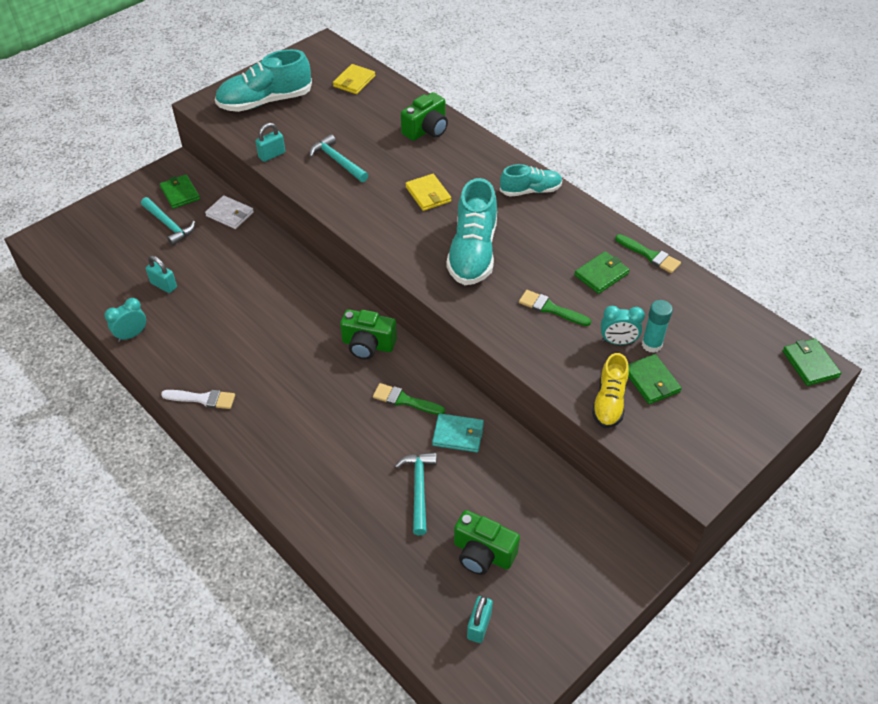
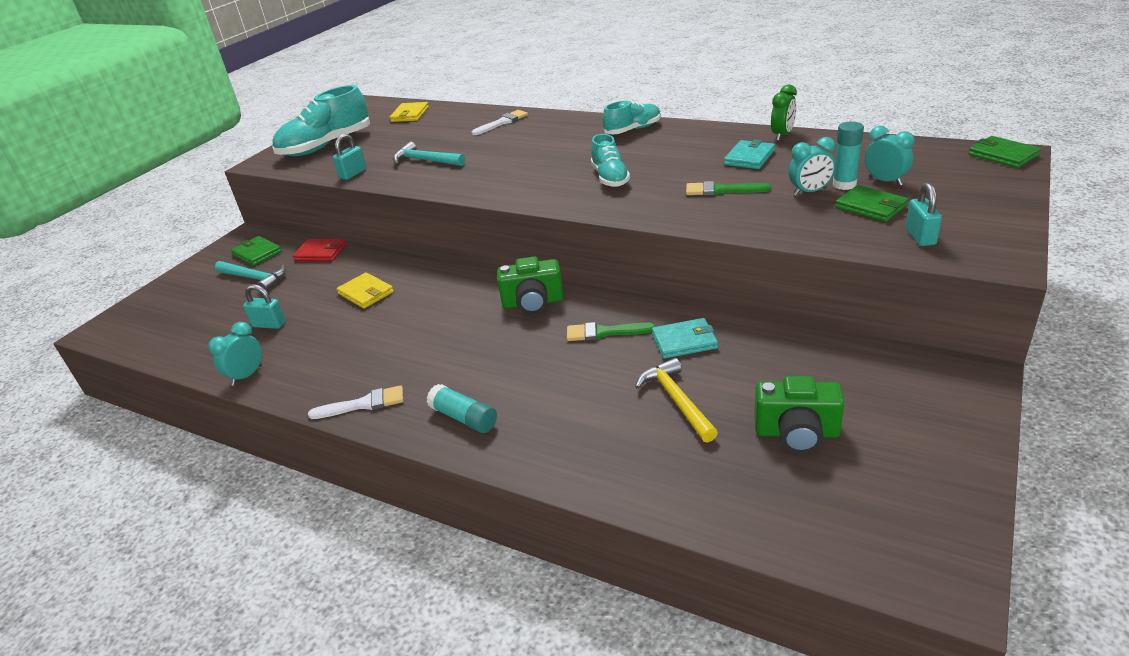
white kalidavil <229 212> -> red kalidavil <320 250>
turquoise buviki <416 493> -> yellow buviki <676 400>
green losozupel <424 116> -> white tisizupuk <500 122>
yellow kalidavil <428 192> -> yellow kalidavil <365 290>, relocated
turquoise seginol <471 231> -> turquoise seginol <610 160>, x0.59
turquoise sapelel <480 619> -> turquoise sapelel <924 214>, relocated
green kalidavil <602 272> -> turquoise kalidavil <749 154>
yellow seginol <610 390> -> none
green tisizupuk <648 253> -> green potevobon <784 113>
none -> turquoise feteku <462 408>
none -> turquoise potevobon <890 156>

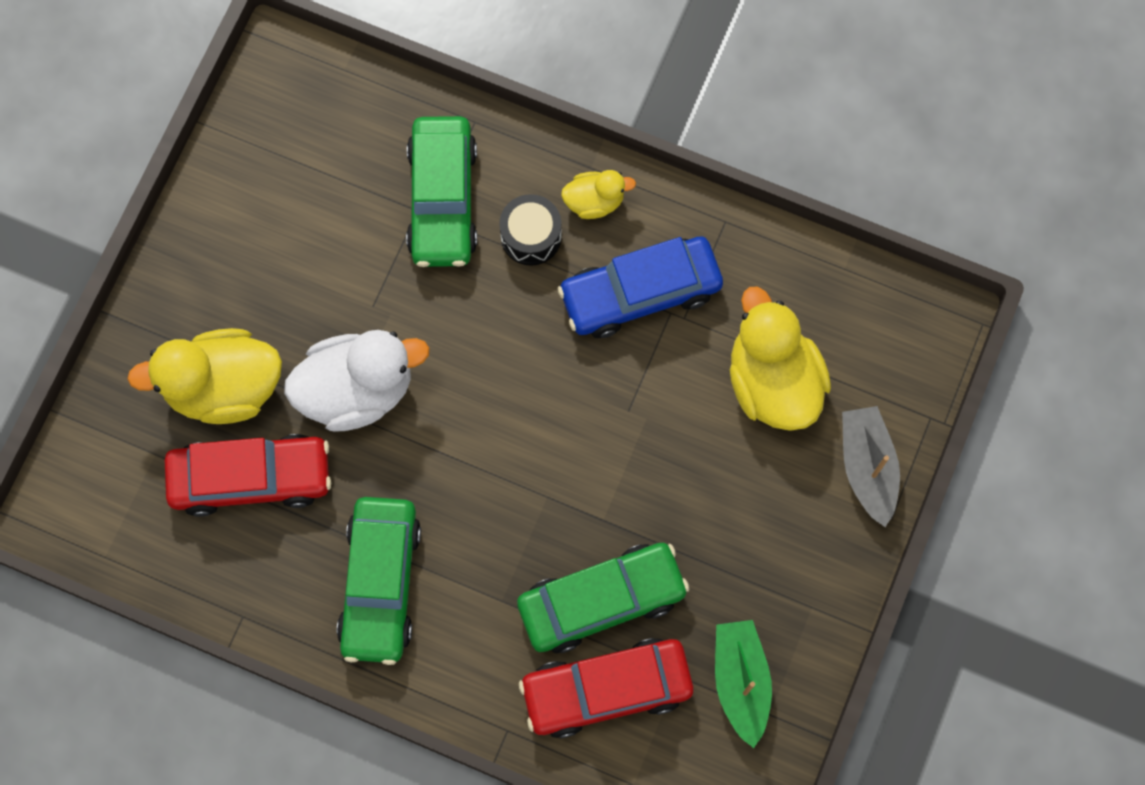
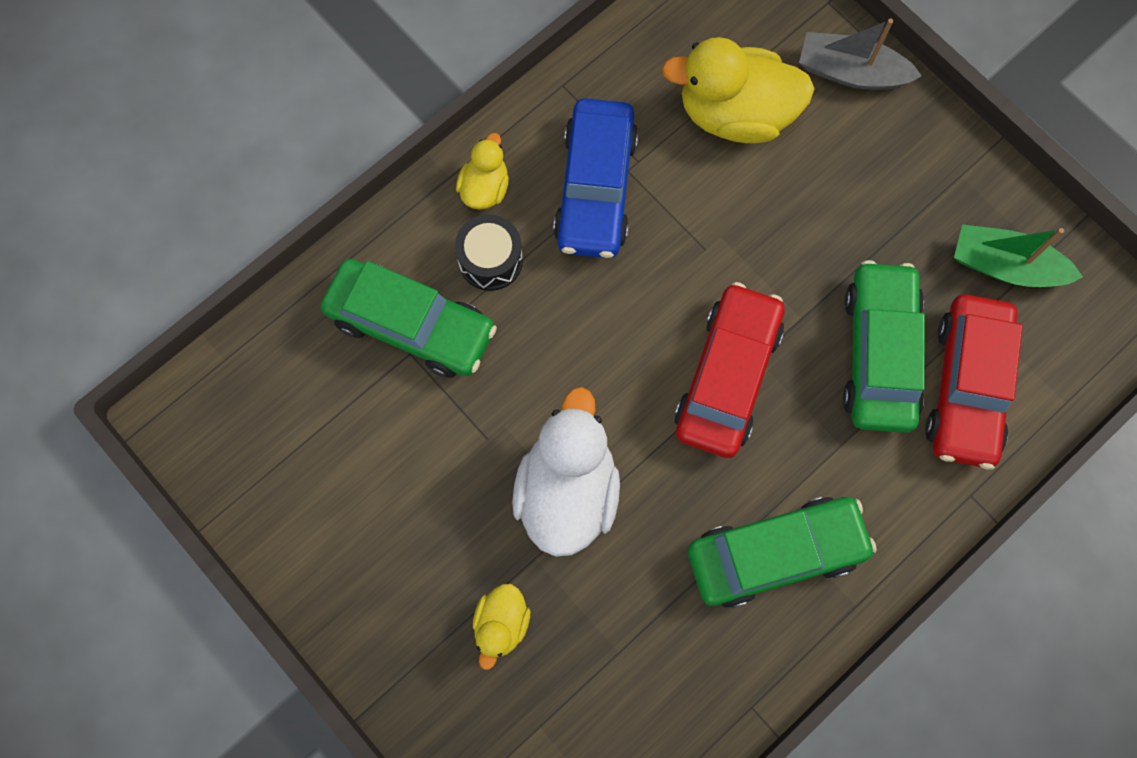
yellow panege <204 376> -> yellow panege <501 627>, x0.52
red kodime <248 475> -> red kodime <729 370>, relocated
green kodime <379 581> -> green kodime <782 552>, 45 degrees counterclockwise

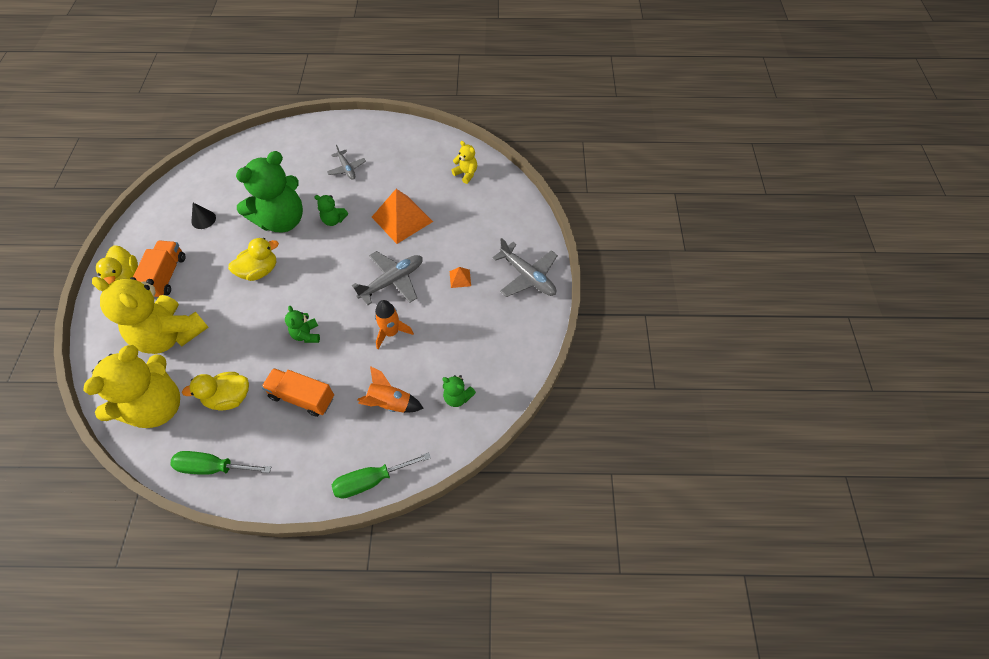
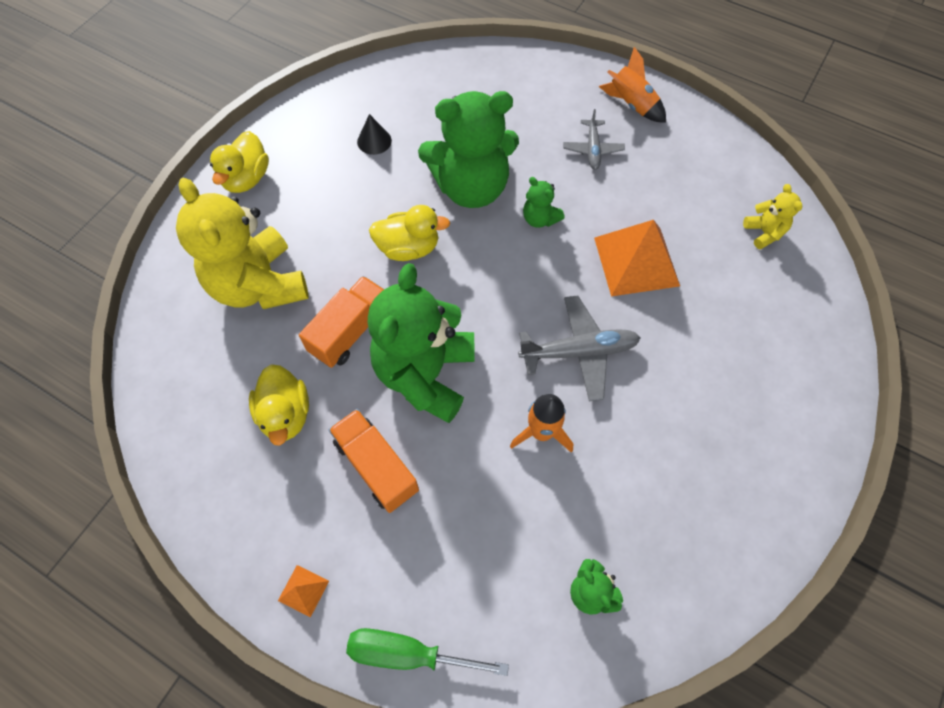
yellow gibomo <131 386> -> none
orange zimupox <159 269> -> orange zimupox <341 322>, relocated
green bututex <220 463> -> none
yellow panege <215 391> -> yellow panege <279 405>, 120 degrees counterclockwise
green gibomo <302 324> -> green gibomo <421 343>, x2.29
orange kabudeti <390 389> -> orange kabudeti <632 85>, relocated
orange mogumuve <460 277> -> orange mogumuve <303 591>, relocated
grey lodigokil <525 267> -> none

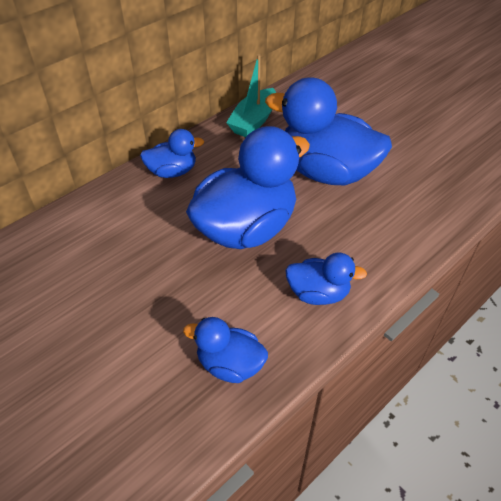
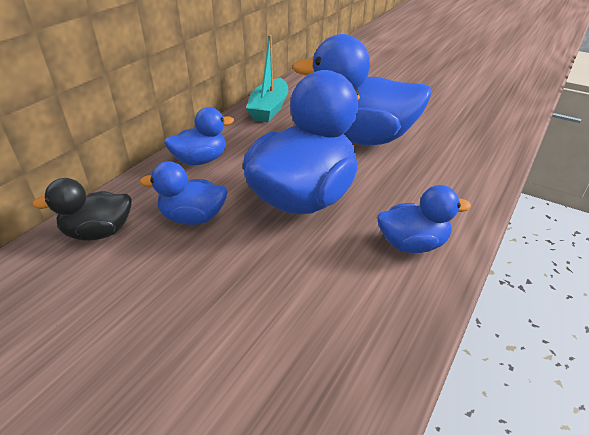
blue panege <225 350> -> blue panege <183 193>, relocated
none -> black panege <82 209>

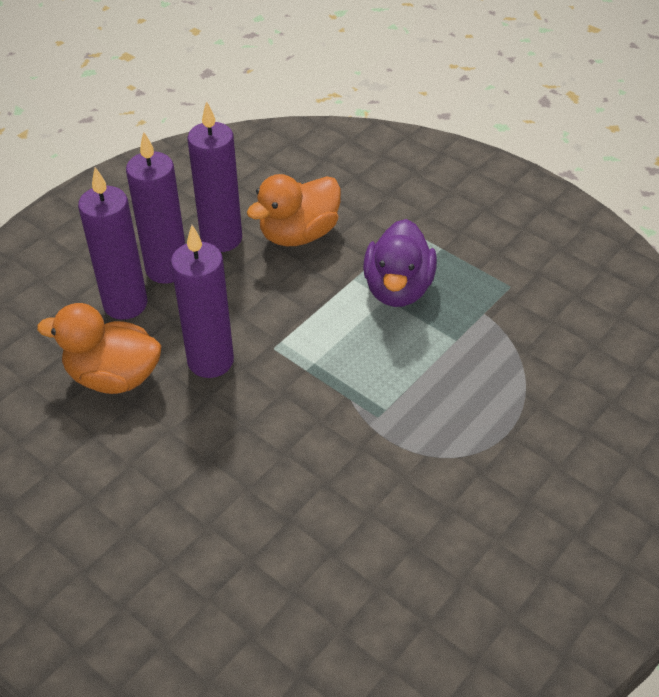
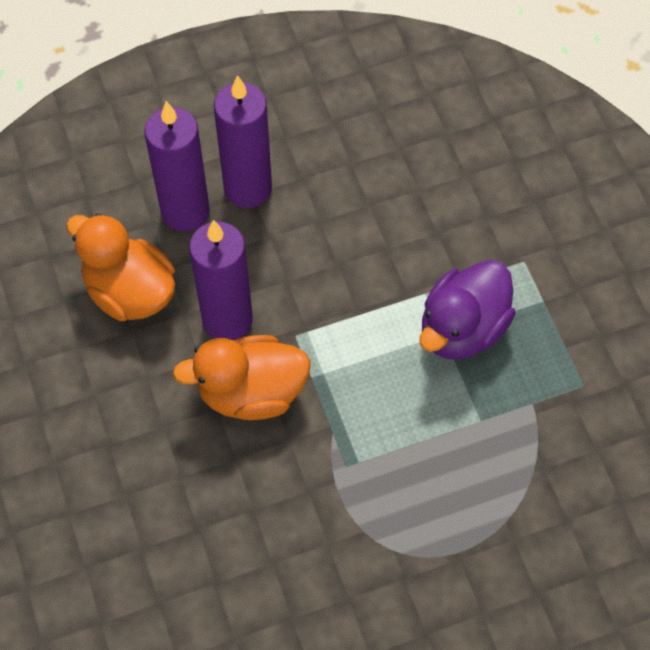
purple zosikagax <214 176> -> none
orange panege <294 210> -> orange panege <242 377>, relocated

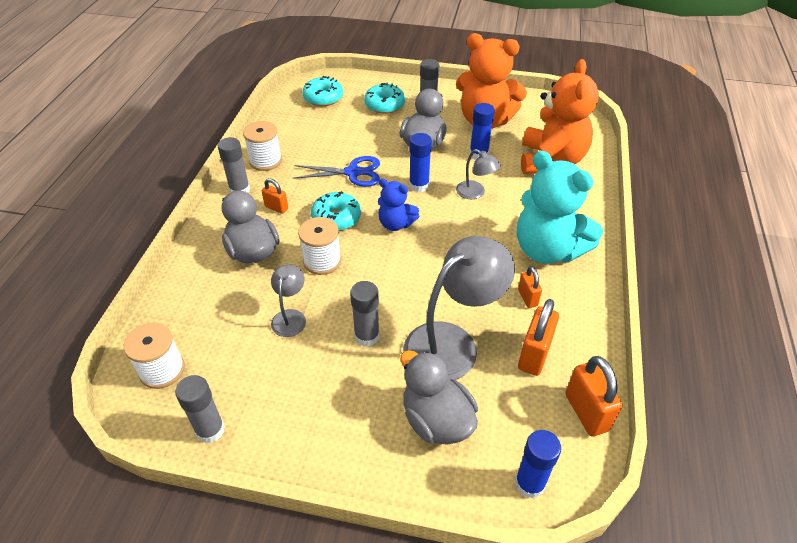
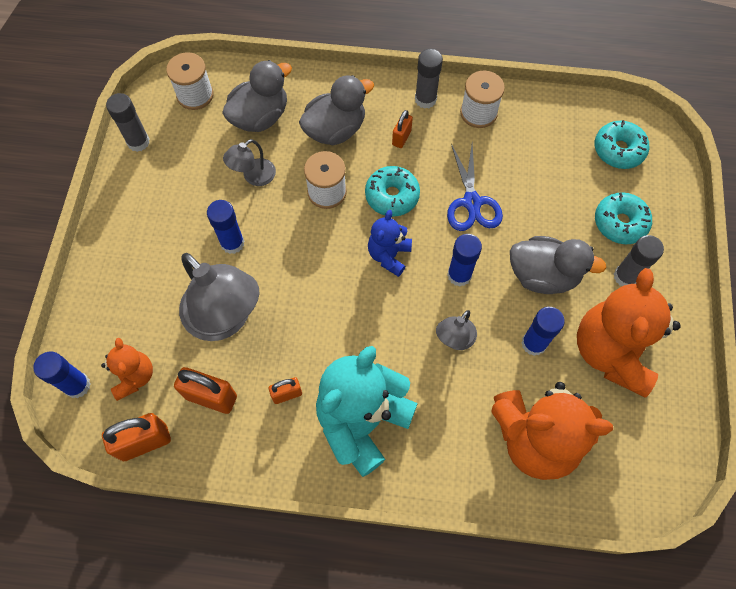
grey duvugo <288 300> -> grey duvugo <249 162>, 135 degrees clockwise
grey feteku <365 314> -> blue feteku <225 227>
grey panege <439 397> -> grey panege <257 96>, relocated
none -> orange gibomo <127 369>

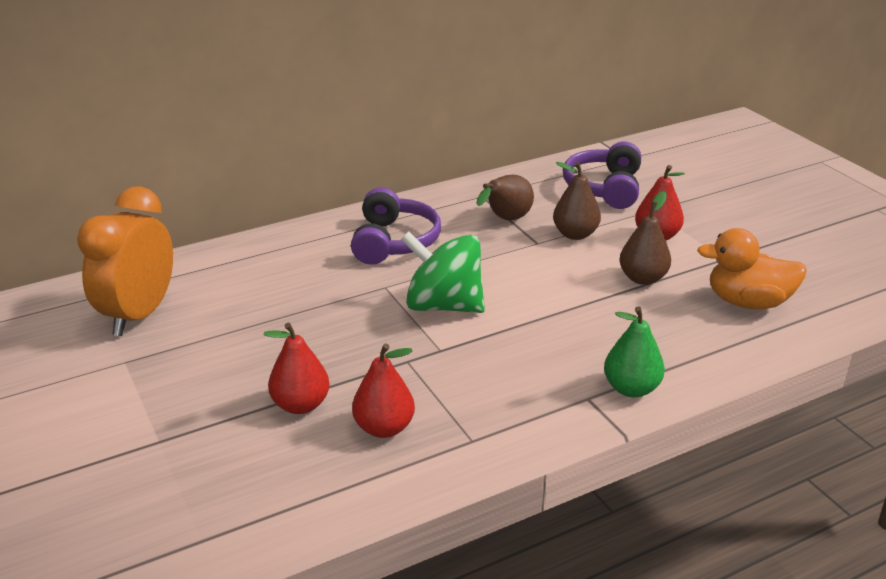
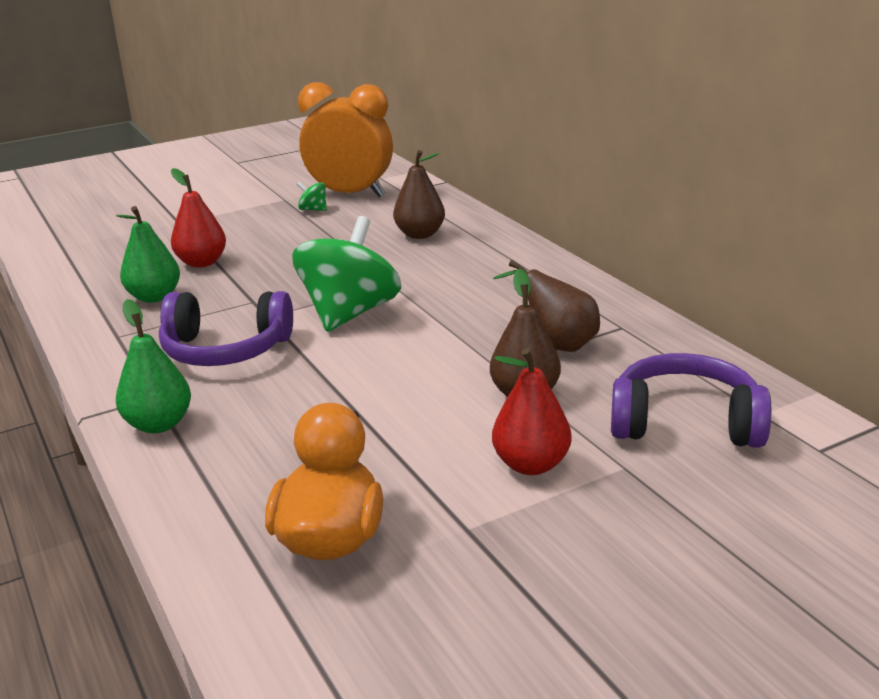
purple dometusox <396 226> -> purple dometusox <226 328>, relocated
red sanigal <383 391> -> green sanigal <148 254>
brown sanigal <645 238> -> brown sanigal <419 194>, relocated
none -> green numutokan <312 196>

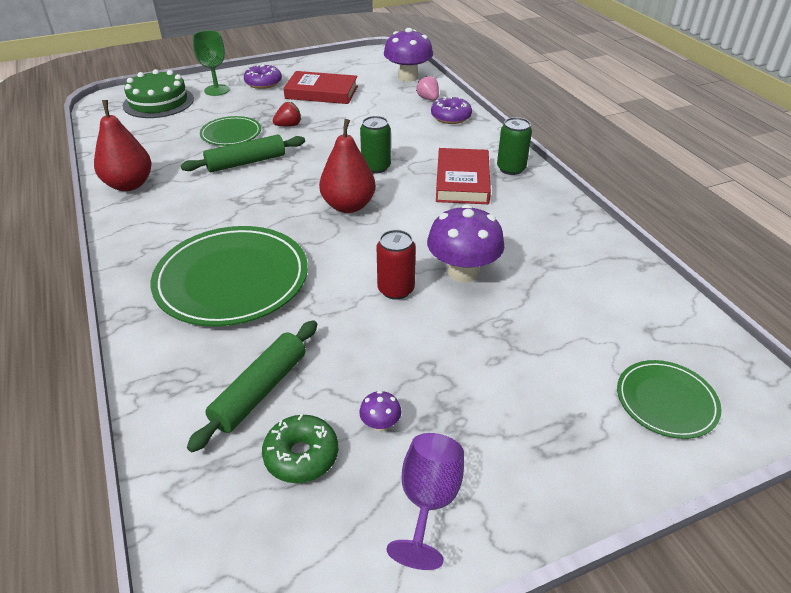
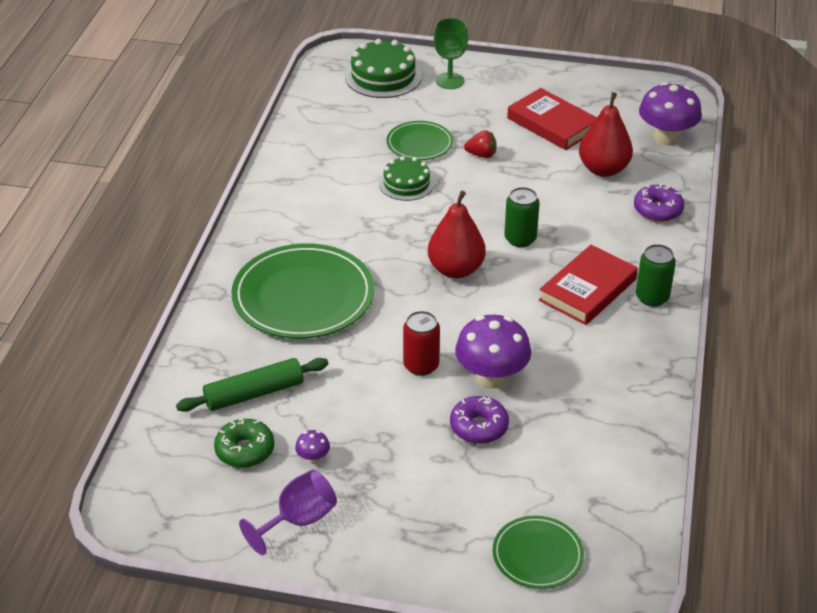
red sanigal <123 145> -> red sanigal <606 134>, relocated
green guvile <243 153> -> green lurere <406 178>
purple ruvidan <263 76> -> purple ruvidan <479 420>, relocated
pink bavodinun <427 88> -> none

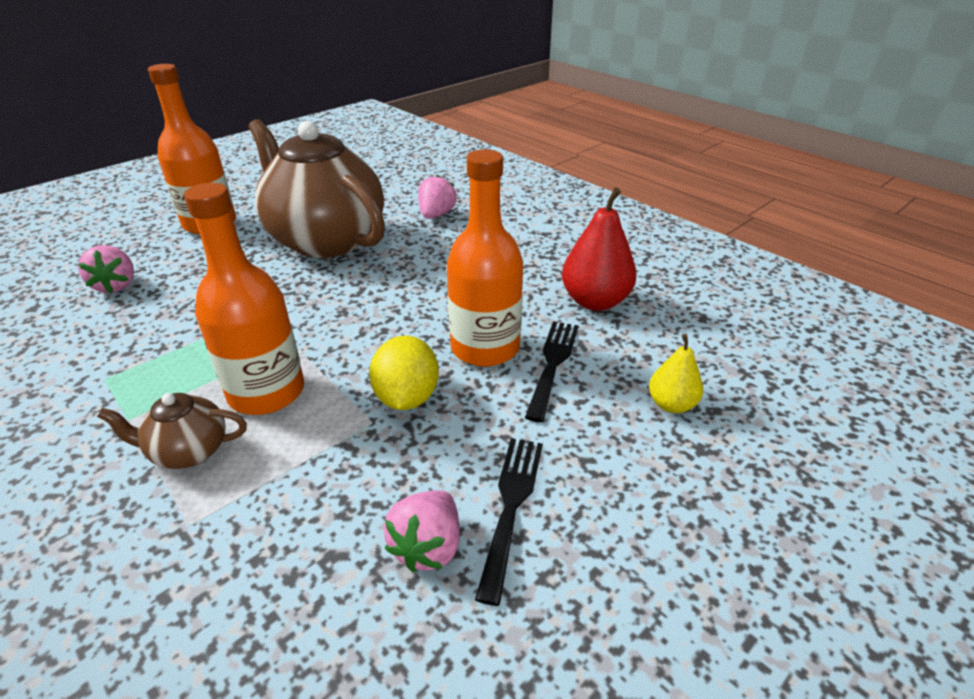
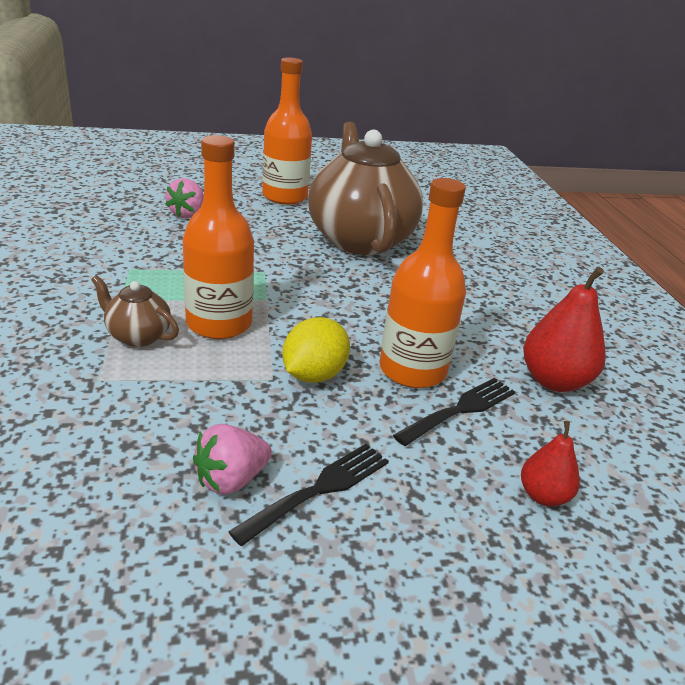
pink bavodinun <437 197> -> none
yellow sanigal <676 373> -> red sanigal <550 464>

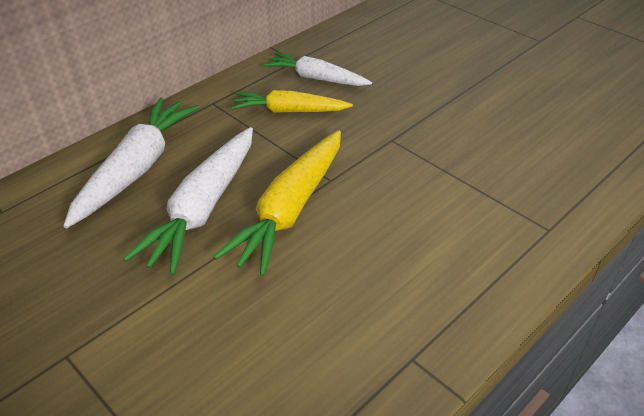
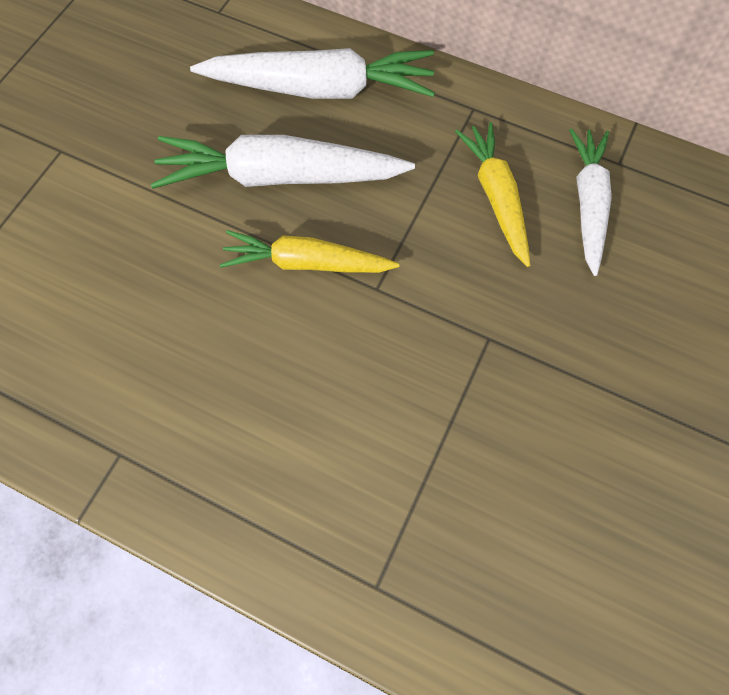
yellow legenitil <277 203> -> yellow legenitil <309 251>, x0.65

